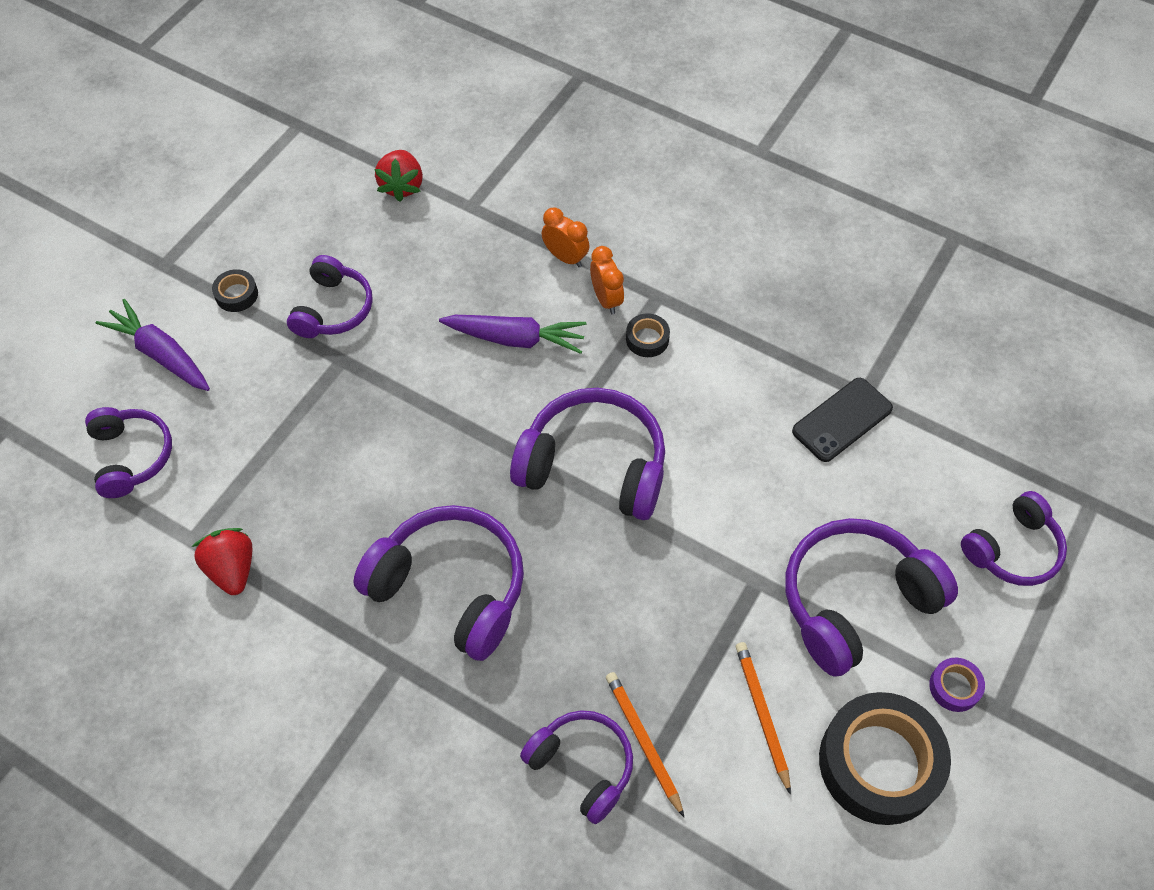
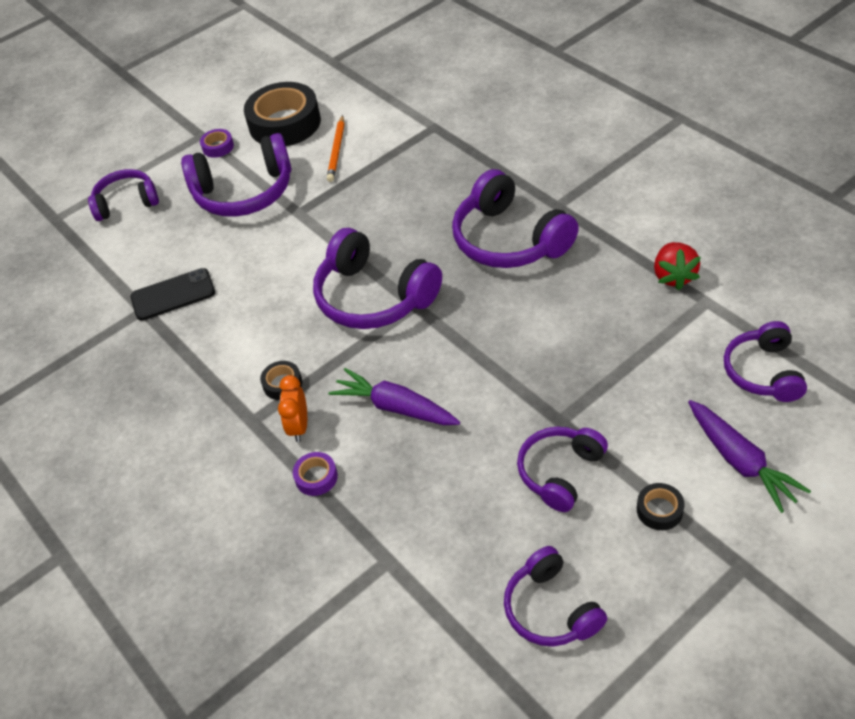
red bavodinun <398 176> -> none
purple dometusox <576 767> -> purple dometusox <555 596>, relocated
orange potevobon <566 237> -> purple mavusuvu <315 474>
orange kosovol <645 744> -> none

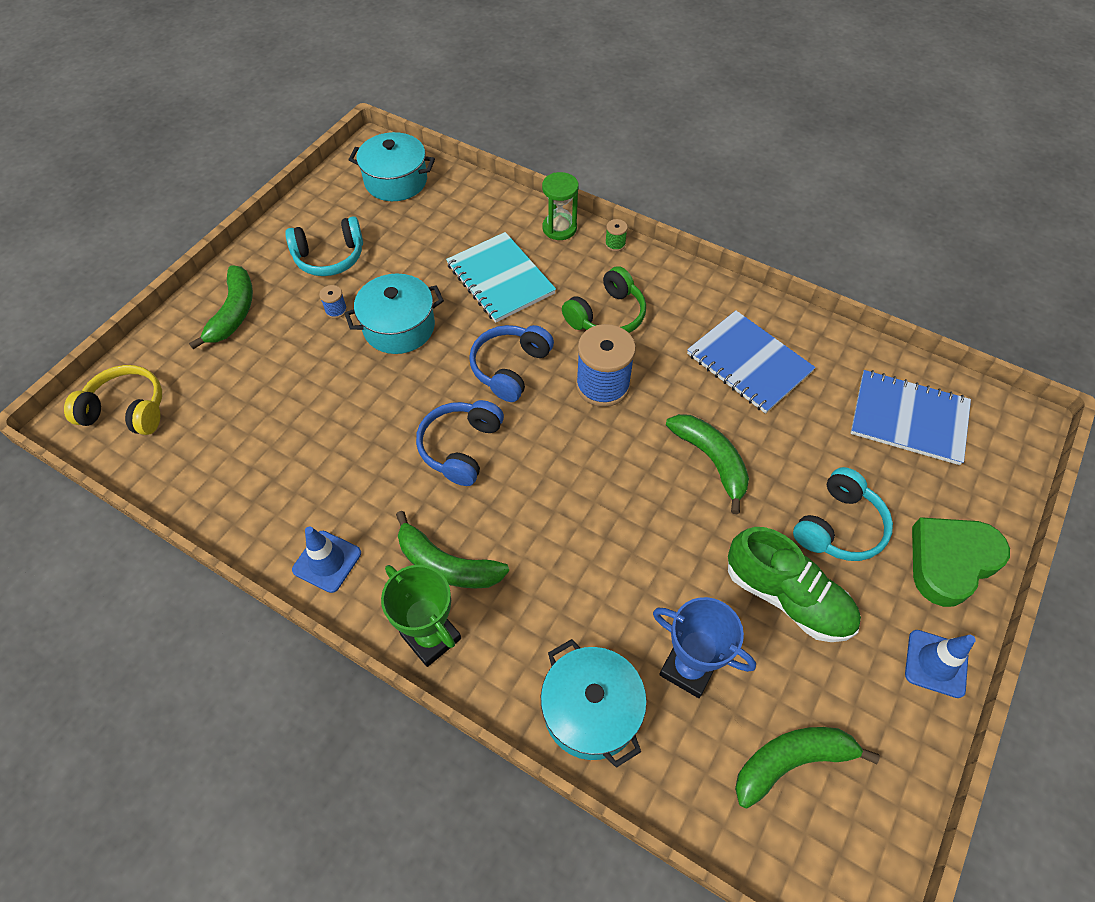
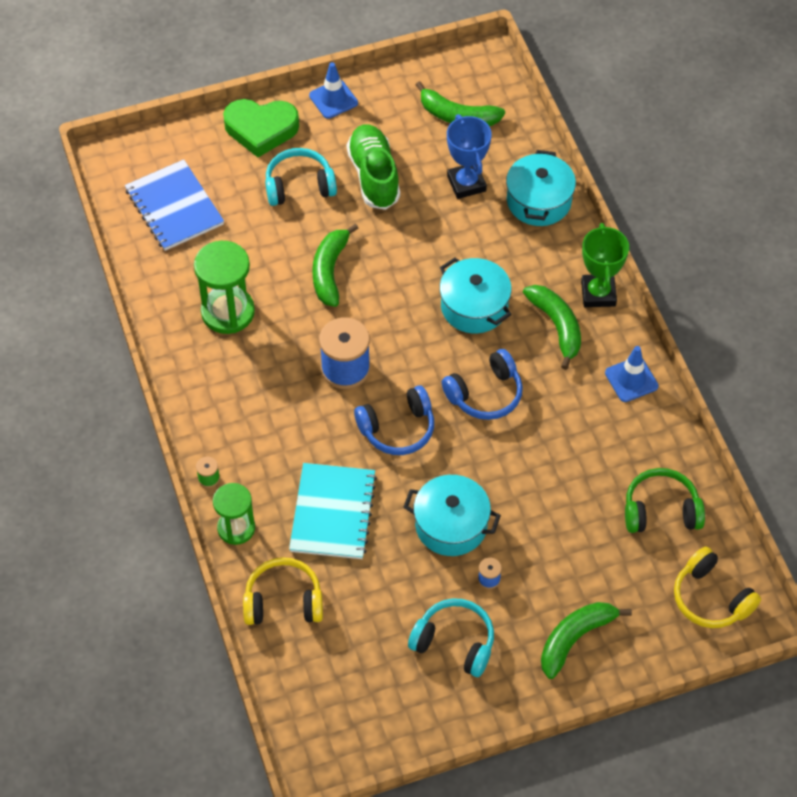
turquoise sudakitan <391 166> -> turquoise sudakitan <475 295>, relocated
green dometusox <604 299> -> green dometusox <665 500>, relocated
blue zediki <751 362> -> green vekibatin <224 287>
none -> yellow dometusox <283 591>

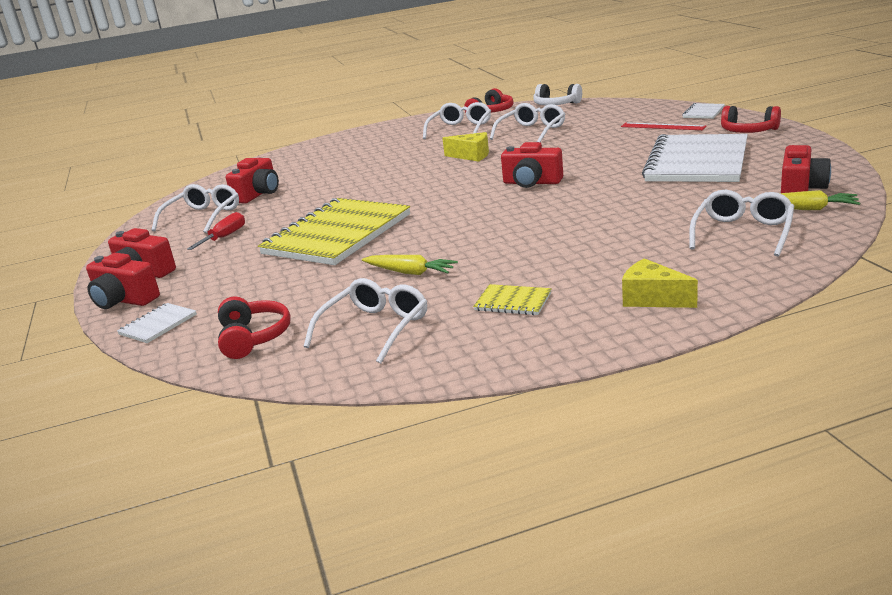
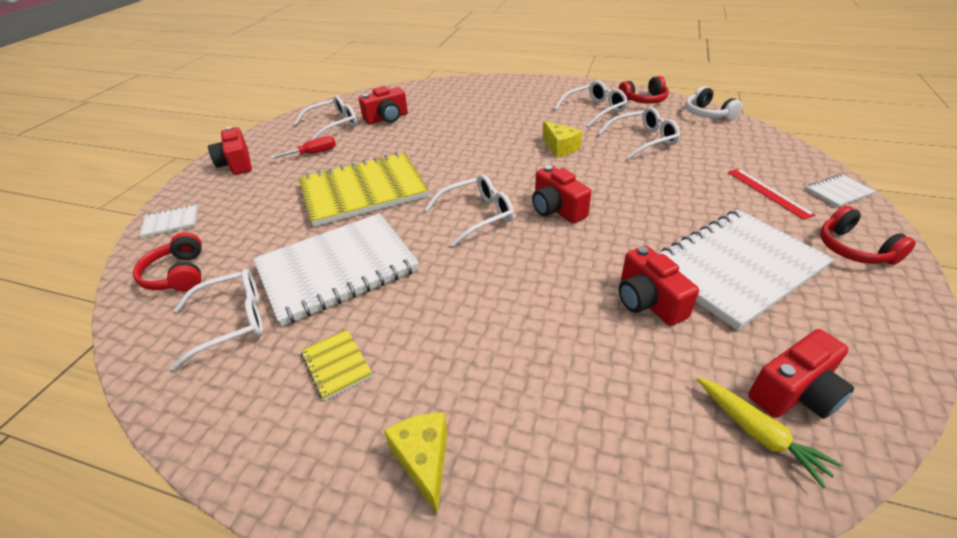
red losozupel <123 281> -> red losozupel <659 285>, relocated
red dometusox <254 327> -> red dometusox <167 262>, 135 degrees clockwise
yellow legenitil <410 265> -> white zediki <336 269>
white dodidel <741 223> -> white dodidel <469 210>, relocated

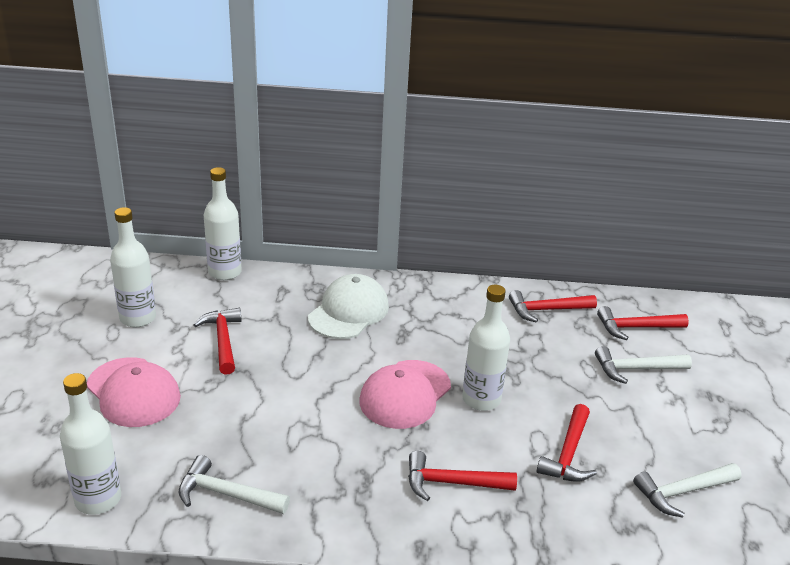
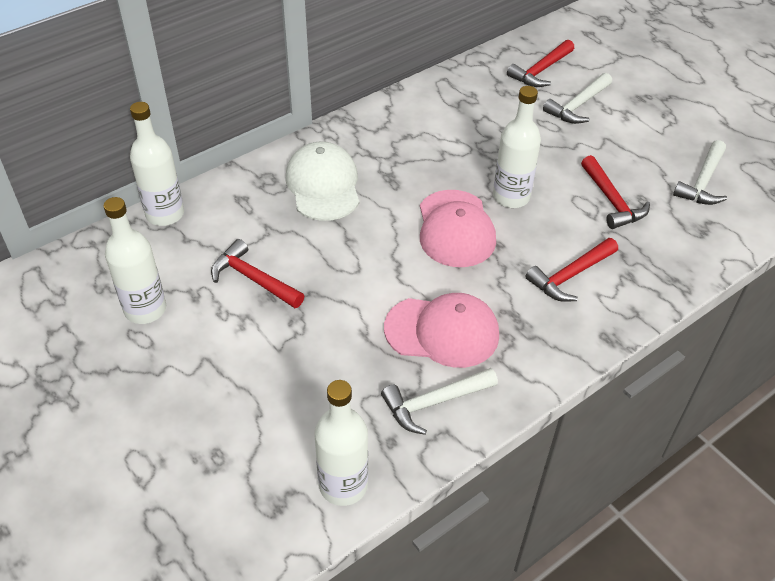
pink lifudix <134 392> -> pink lifudix <441 330>, relocated
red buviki <553 306> -> none

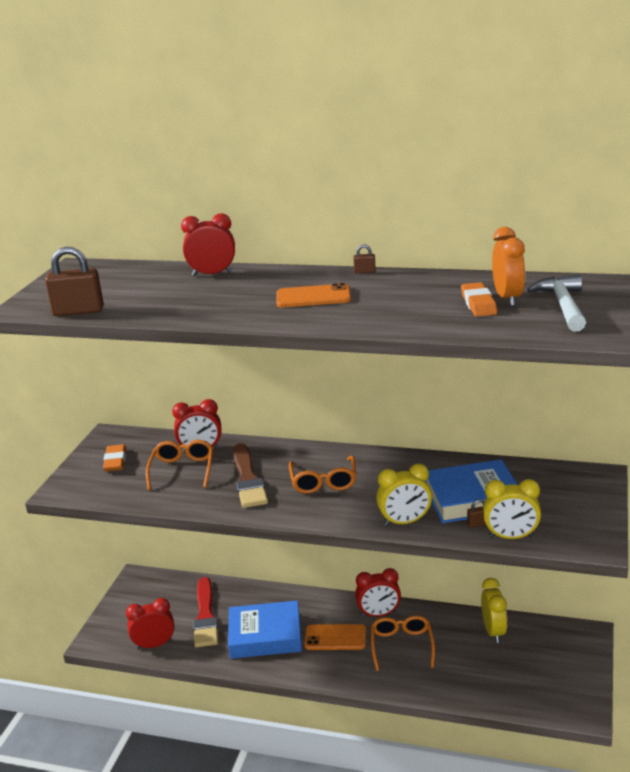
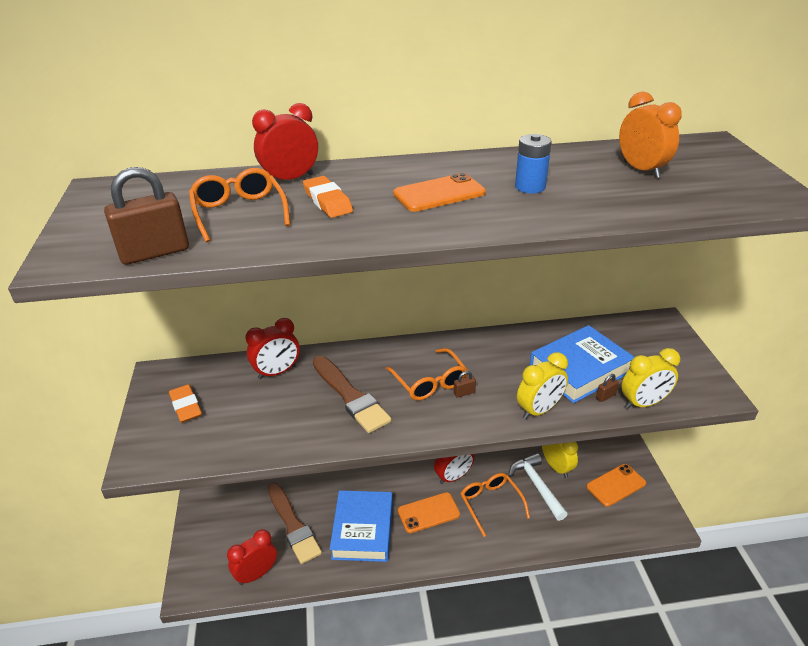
orange dodidel <179 465> -> orange dodidel <239 205>, relocated
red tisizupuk <205 612> -> brown tisizupuk <295 523>
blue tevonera <265 629> -> blue tevonera <361 526>, 60 degrees counterclockwise
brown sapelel <365 259> -> brown sapelel <465 384>, relocated
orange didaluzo <479 299> -> orange didaluzo <328 197>, relocated
white buviki <556 303> -> white buviki <538 487>, relocated
none -> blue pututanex <533 163>
none -> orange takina <616 485>

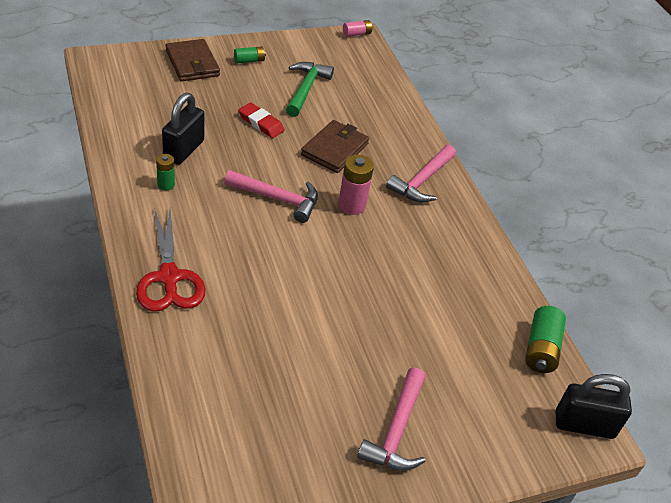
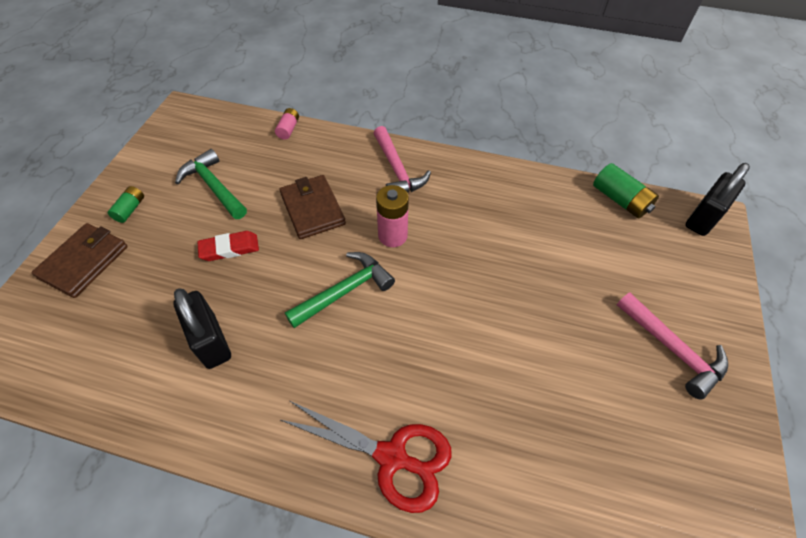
green pututanex <165 172> -> none
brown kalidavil <193 60> -> brown kalidavil <79 260>, 75 degrees counterclockwise
pink buviki <271 196> -> green buviki <340 290>
pink pututanex <357 28> -> pink pututanex <287 124>, relocated

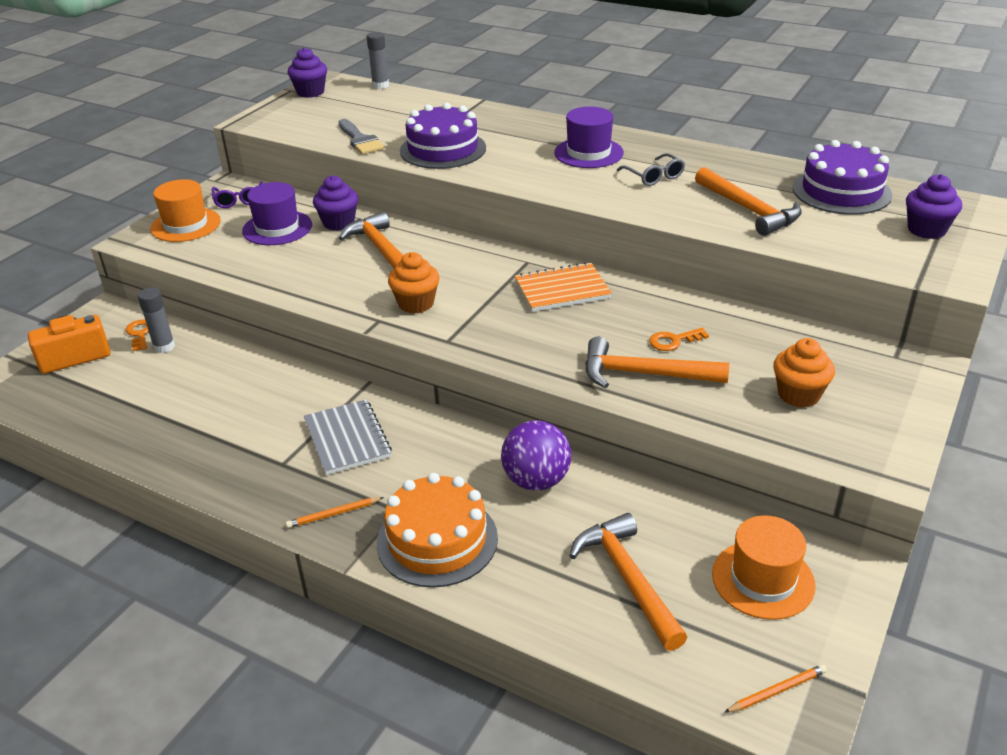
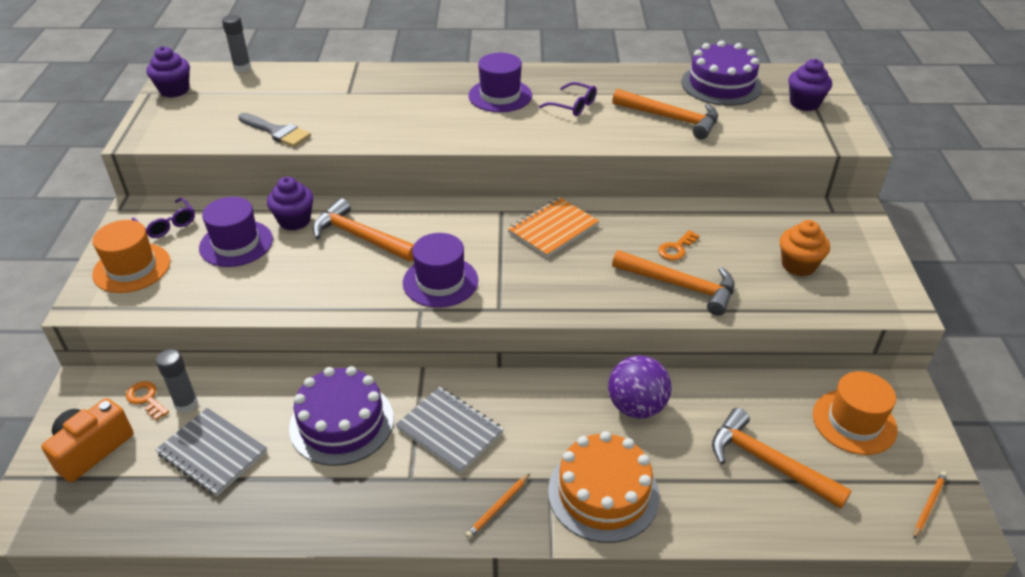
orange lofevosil <414 283> -> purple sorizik <440 270>
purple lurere <443 136> -> purple lurere <341 416>, relocated
orange buviki <657 362> -> orange buviki <673 283>, 135 degrees counterclockwise
grey dodidel <651 169> -> purple dodidel <568 99>
none -> grey zediki <211 452>

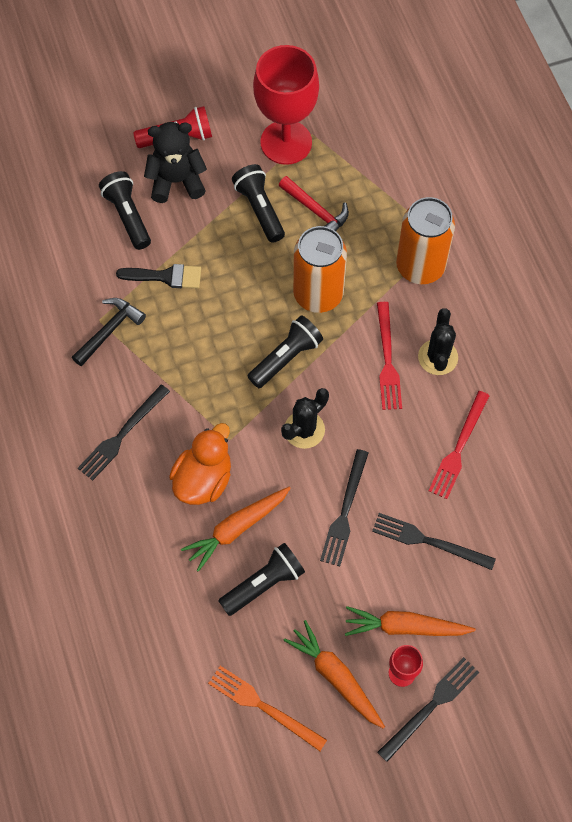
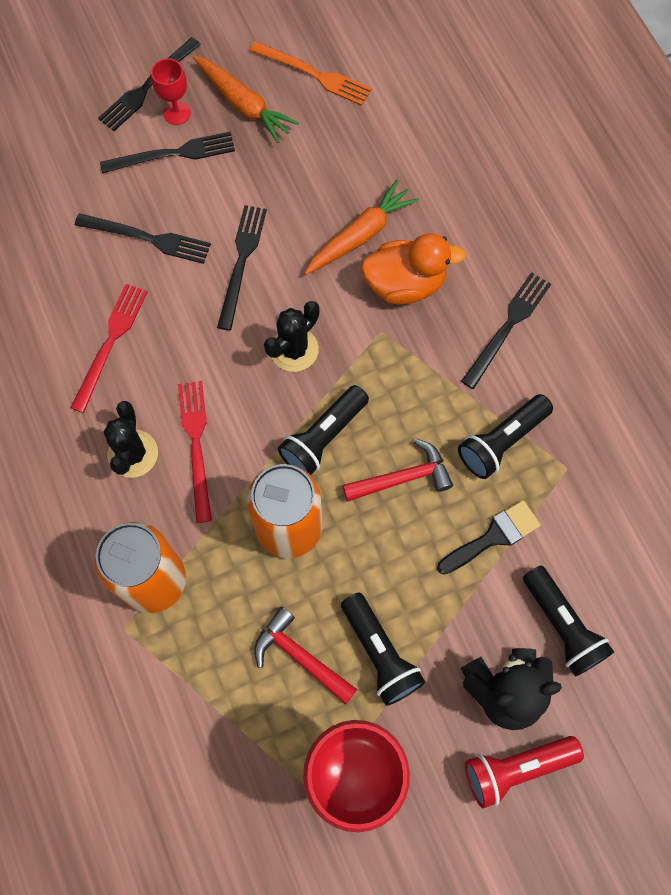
black buviki <109 332> -> none
black tisizupuk <158 276> -> black tisizupuk <489 537>, 150 degrees clockwise
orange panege <200 464> -> orange panege <413 268>, 120 degrees counterclockwise
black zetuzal <262 579> -> black zetuzal <505 436>, relocated
orange legenitil <410 621> -> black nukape <167 152>
none -> red buviki <398 470>

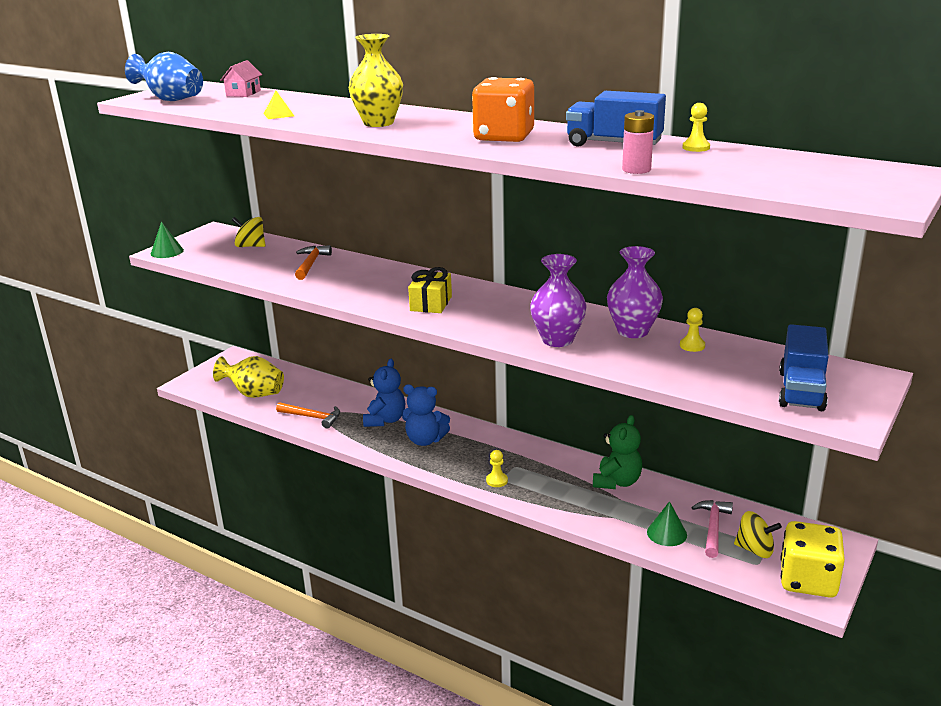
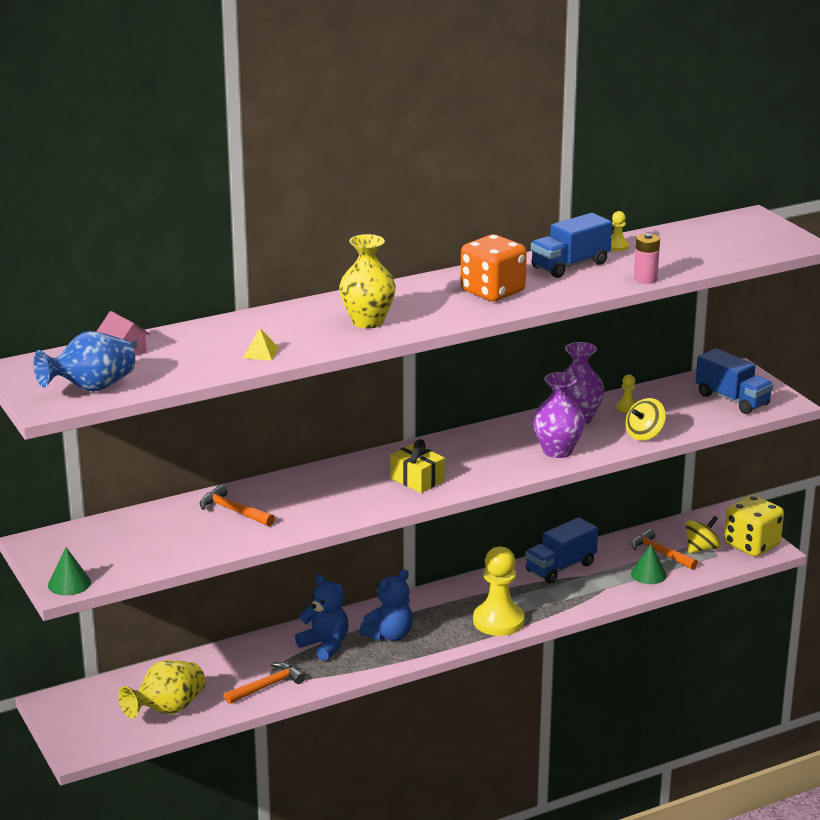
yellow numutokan <248 232> -> yellow numutokan <646 419>, relocated
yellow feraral <497 468> -> yellow feraral <499 591>, x2.30
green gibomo <617 452> -> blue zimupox <561 550>
pink buviki <712 529> -> orange buviki <664 549>

